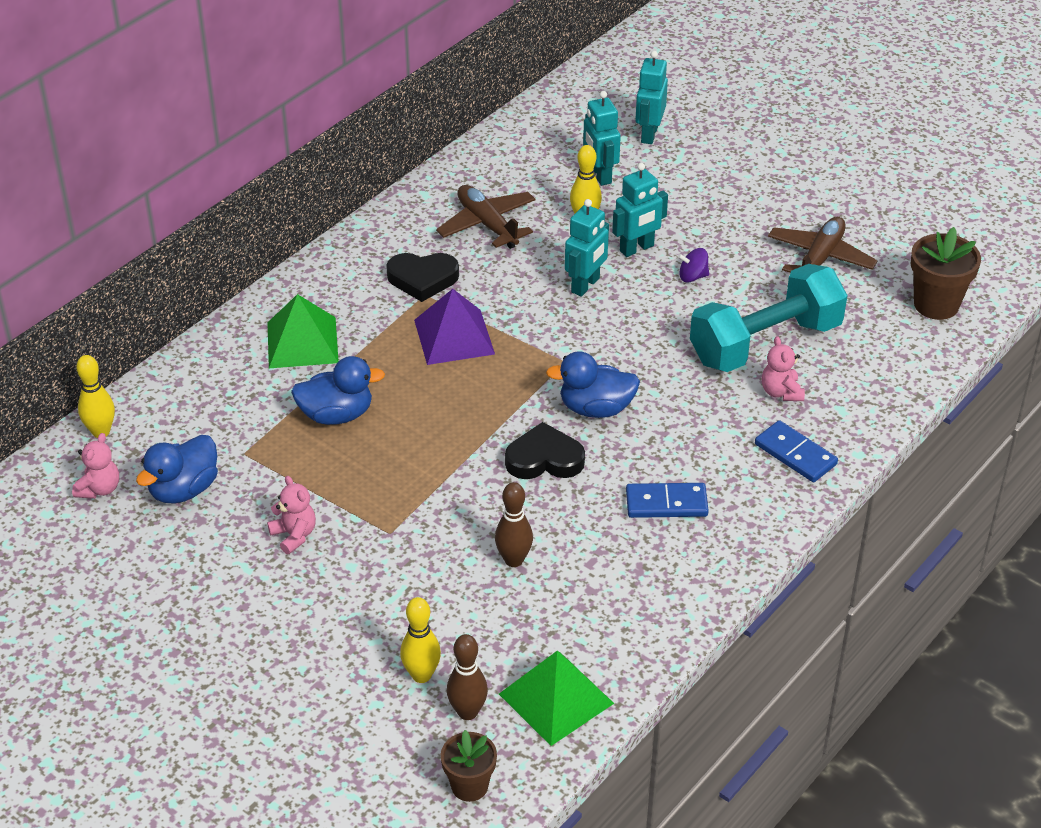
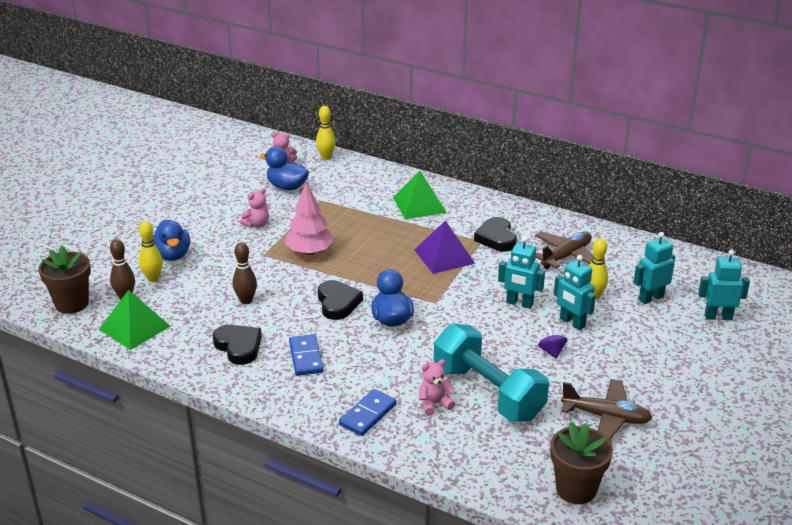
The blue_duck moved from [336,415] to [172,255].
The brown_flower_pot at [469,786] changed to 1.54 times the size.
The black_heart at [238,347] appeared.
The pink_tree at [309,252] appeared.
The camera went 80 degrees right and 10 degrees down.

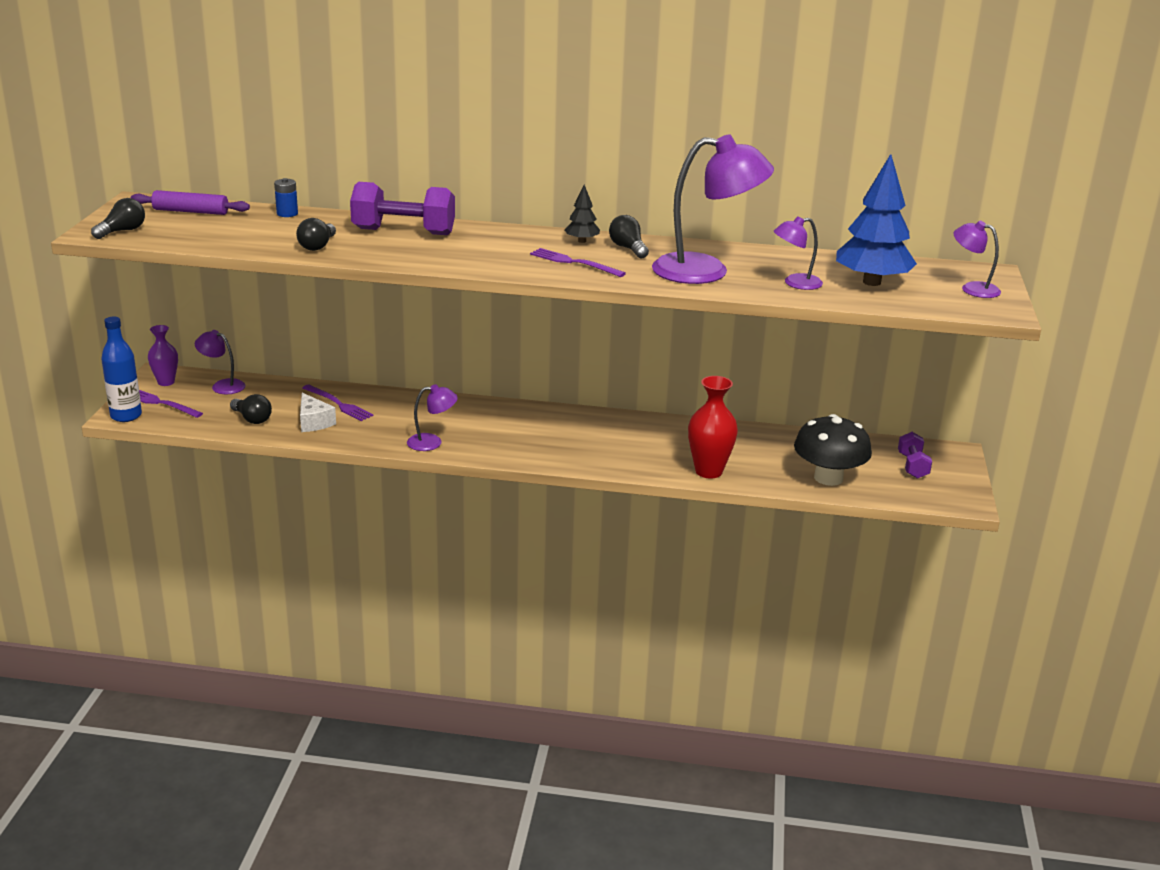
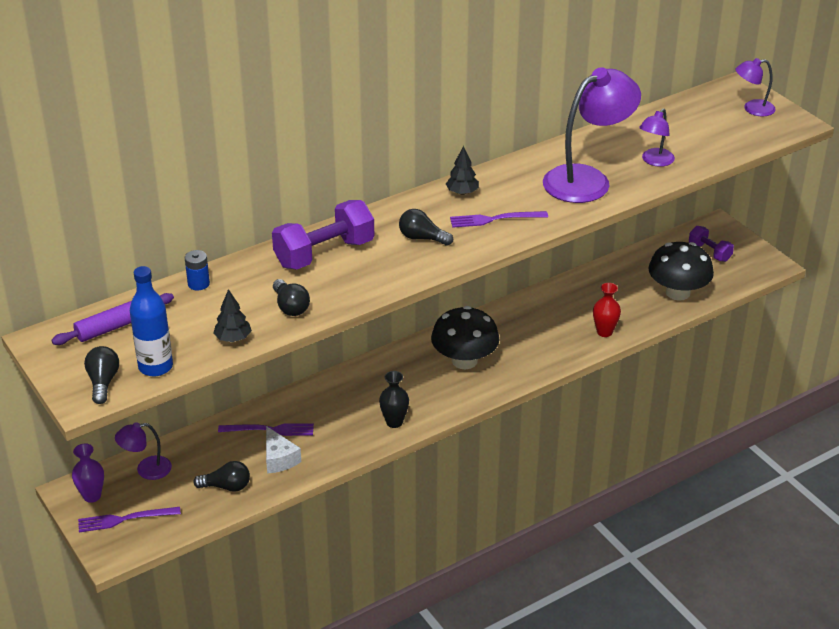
The blue_bottle moved from [126,416] to [155,367].
The white_cheese at [314,422] turned 45 degrees clockwise.
The purple_lamp at [432,442] was replaced by the black_vase at [394,422].
The black_light_bulb moved from [628,248] to [422,238].
The red_vase at [708,471] changed to 0.65 times the size.
The blue_tree at [872,282] disappeared.
The black_tree at [233,338] appeared.
The black_mushroom at [464,360] appeared.
The camera went 40 degrees left and 10 degrees up.

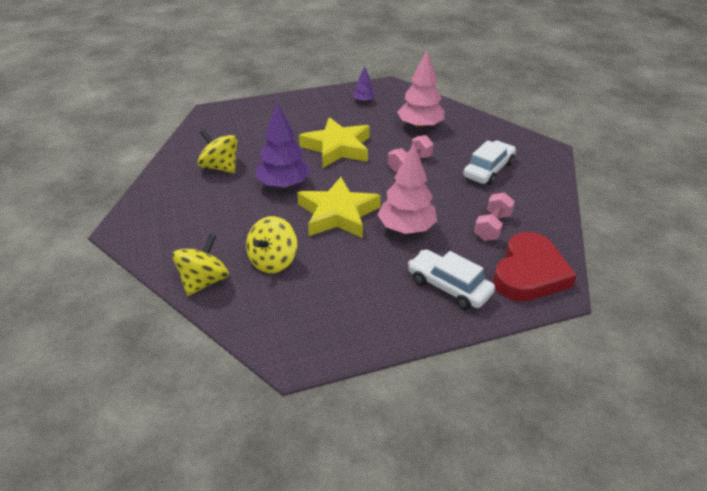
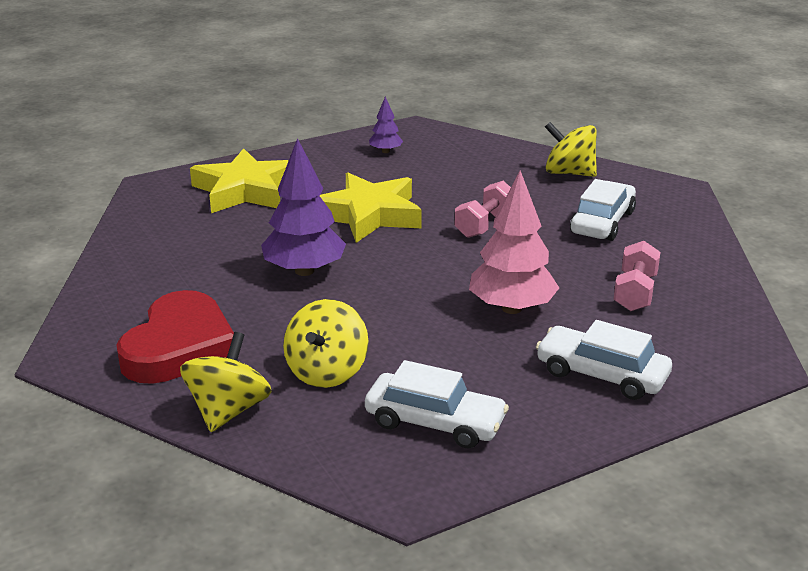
The yellow_spinning_top moved from [220,167] to [569,173].
The yellow_star moved from [338,214] to [245,190].
The pink_tree at [420,126] disappeared.
The red_heart moved from [529,273] to [179,347].
The white_car at [435,422] appeared.
The camera went 10 degrees left and 10 degrees down.

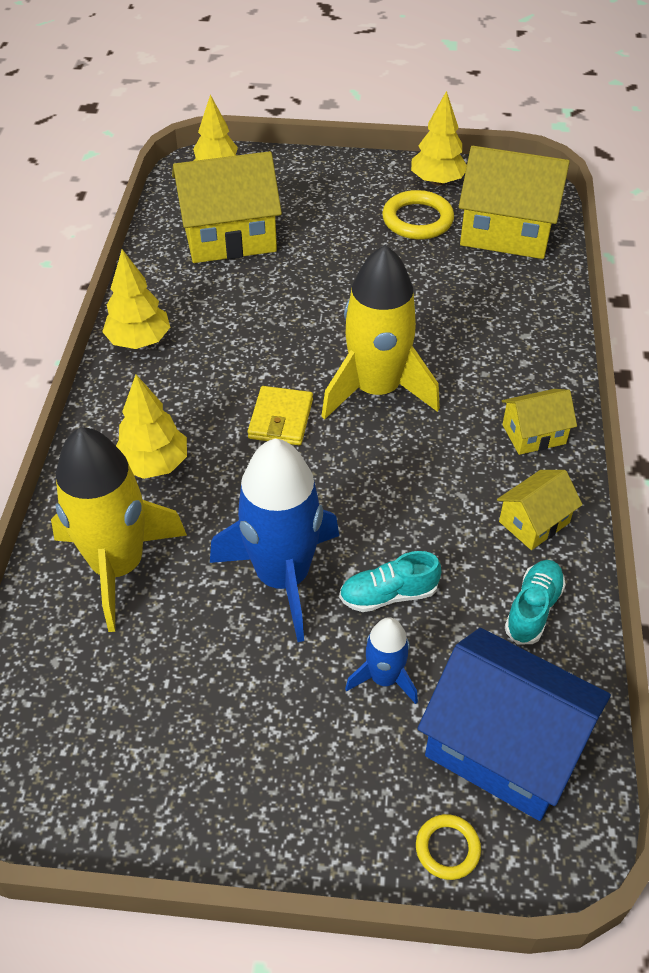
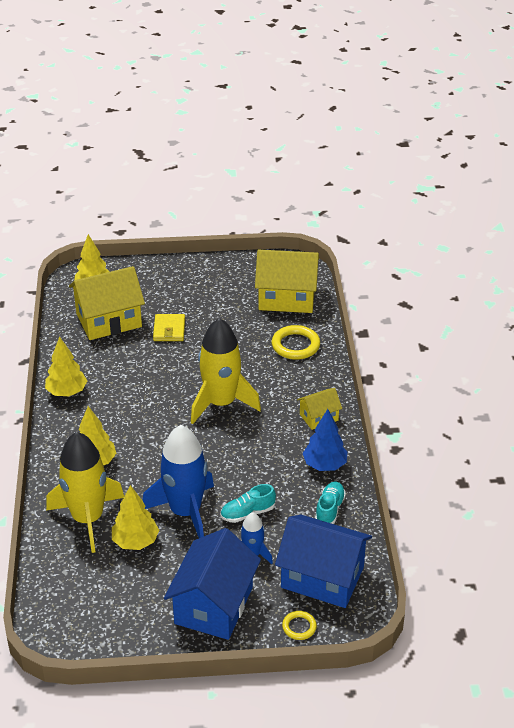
The yellow_wallet moved from [280,419] to [169,330].
The yellow_ring moved from [417,220] to [295,345].
The yellow_tree moved from [437,181] to [135,541].
The yellow_house at [534,522] was replaced by the blue_tree at [325,465].
The blue_house at [214,605] appeared.
The camera went 10 degrees left and 10 degrees down.

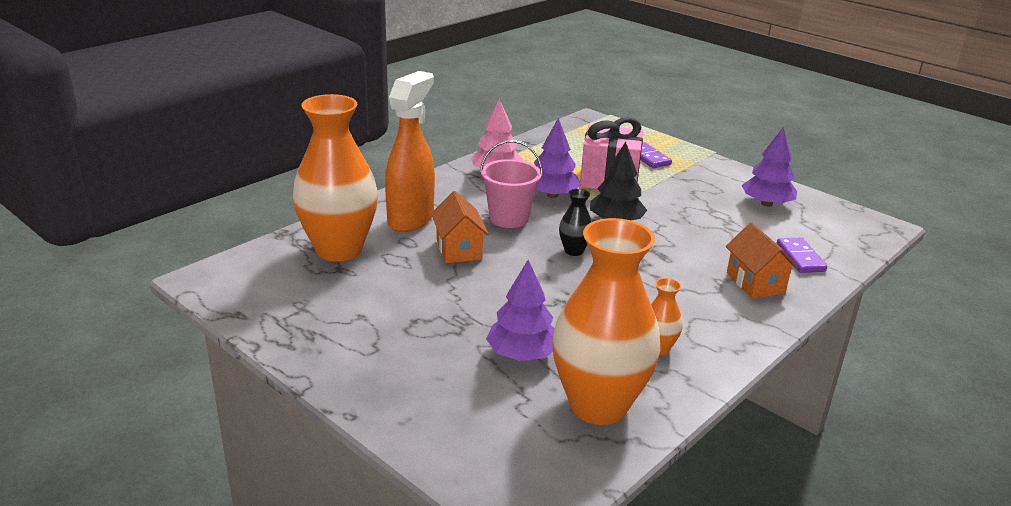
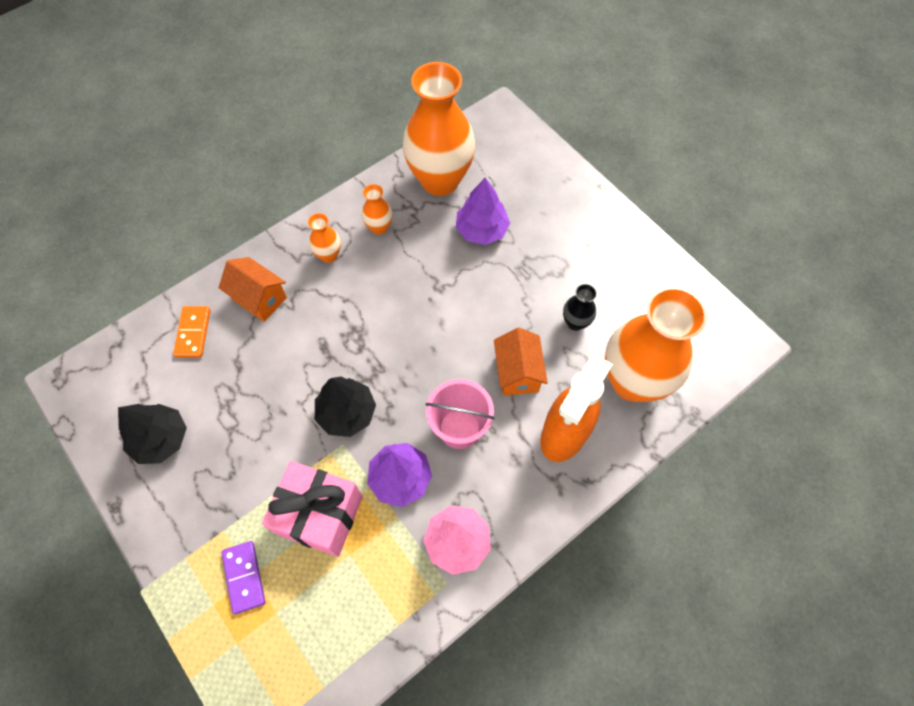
The black_vase moved from [574,251] to [575,322].
The orange_house at [755,283] turned 45 degrees counterclockwise.
The purple_tree at [766,204] became the black_tree at [161,439].
The purple_domino at [800,258] became the orange_domino at [193,333].
The orange_vase at [329,255] appeared.
The camera went 170 degrees left and 35 degrees up.

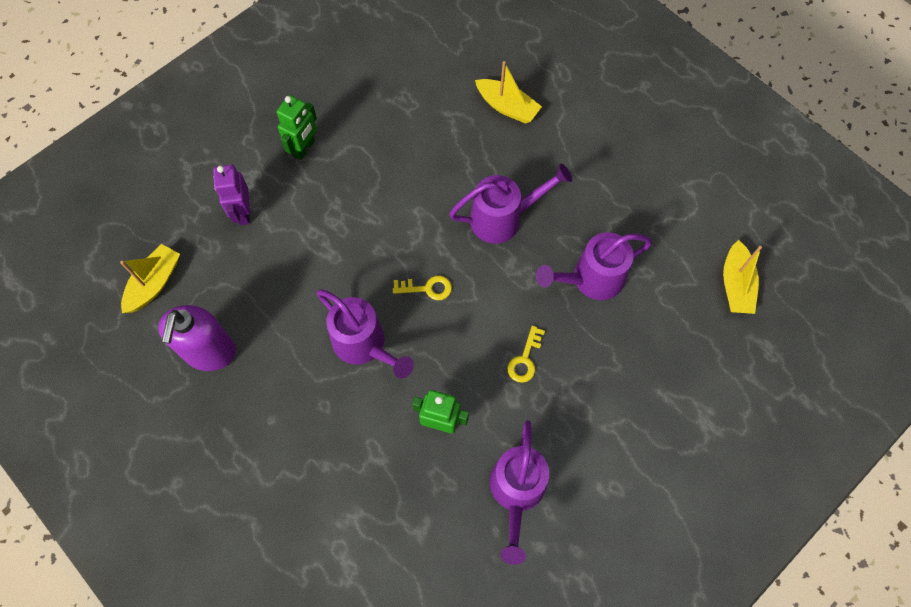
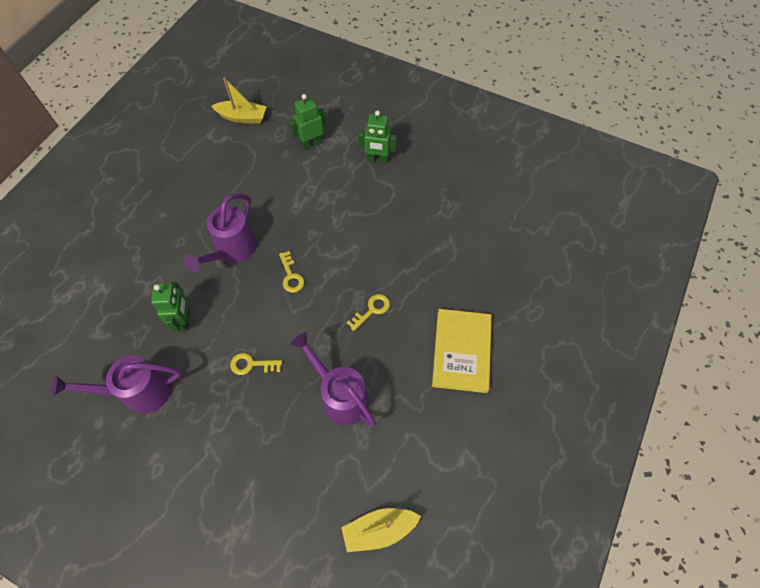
The purple_soap_dispenser at [210,352] disappeared.
The purple_robot at [243,212] became the green_robot at [311,144].
The purple_watering_can at [503,218] was replaced by the yellow_key at [371,310].
The yellow_boat at [507,107] disappeared.
The yellow_book at [462,351] appeared.
The camera went 70 degrees right and 5 degrees down.

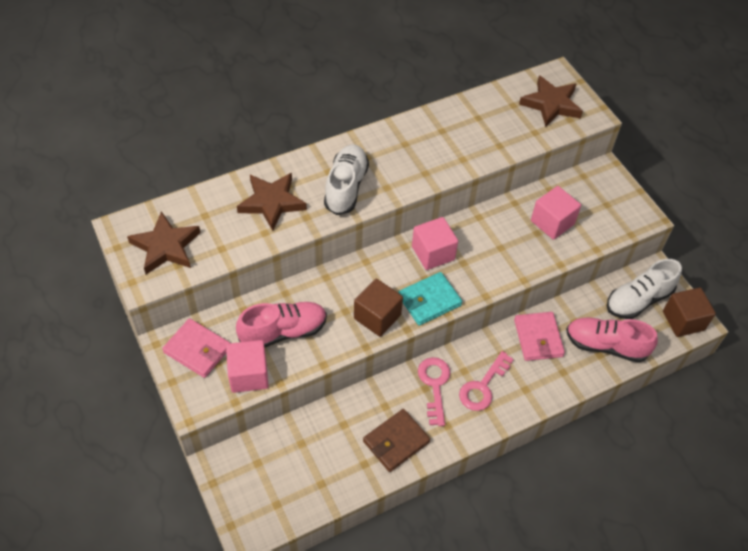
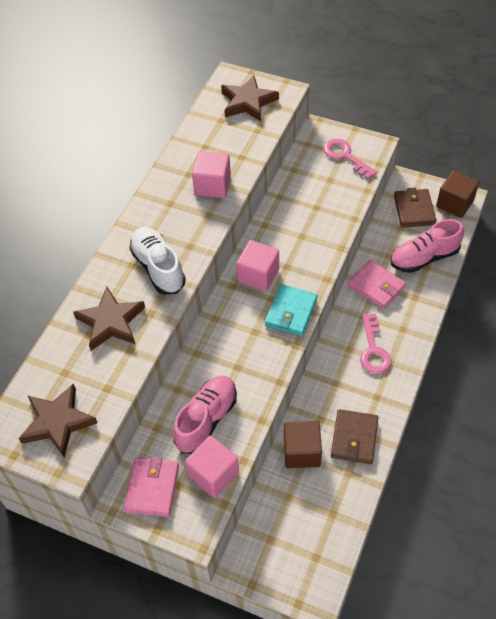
The pink_wallet at [197,350] turned 75 degrees counterclockwise.
The brown_cube moved from [377,317] to [302,452].
The pink_key moved from [434,385] to [345,156].
The pink_cube moved from [552,222] to [212,185].
The white_shoe at [638,300] was replaced by the brown_wallet at [414,210].
The camera went 35 degrees left and 0 degrees up.

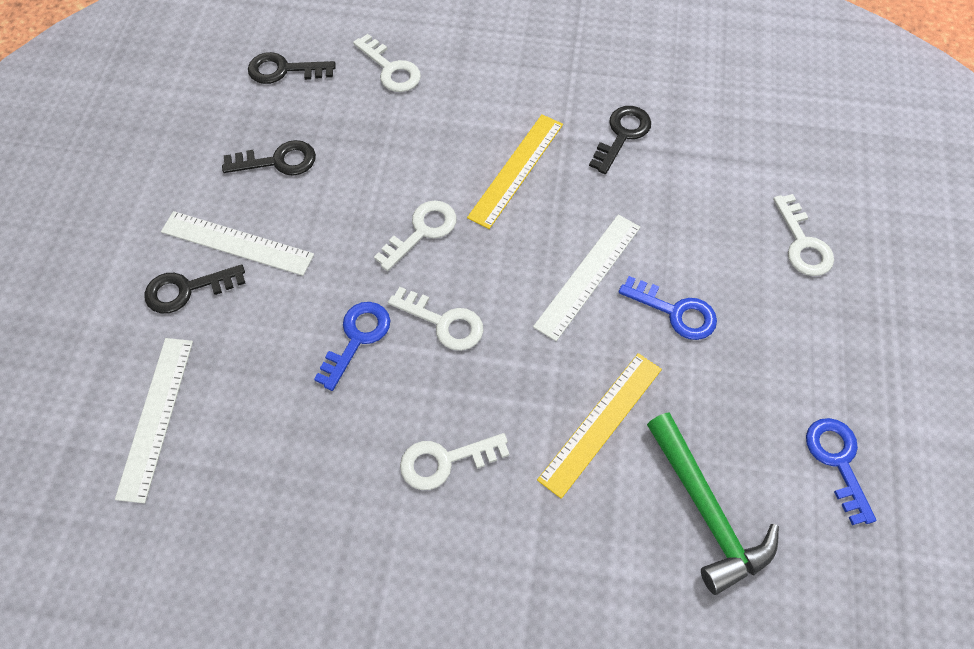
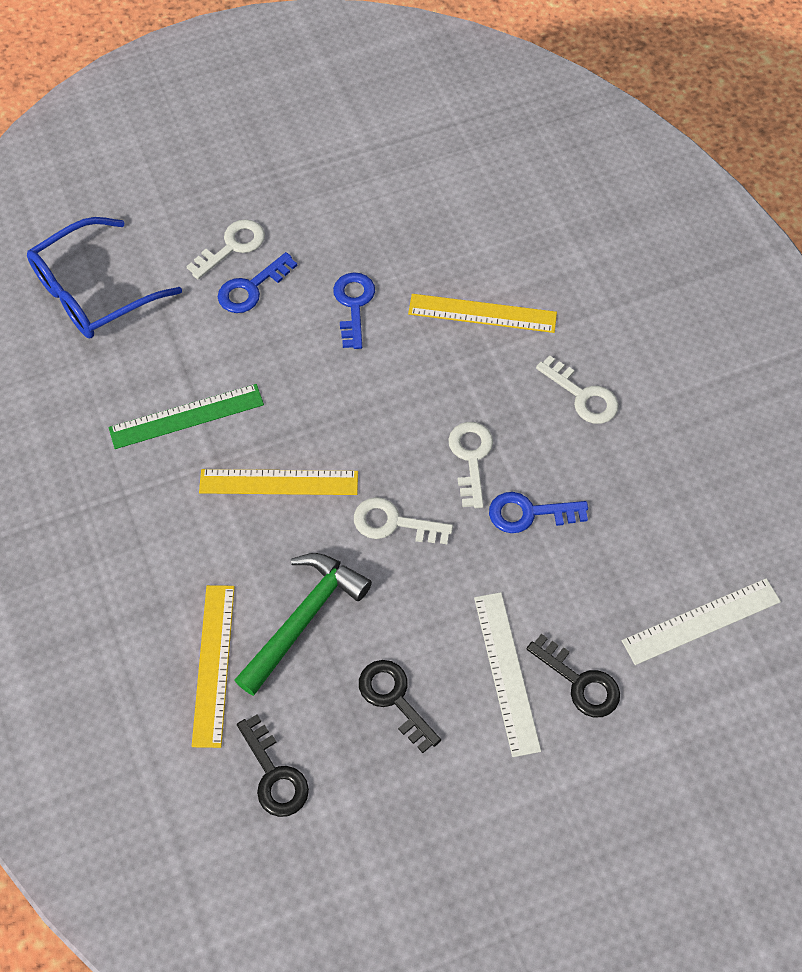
The white_key at [391,69] was replaced by the yellow_ruler at [213,664].
The white_ruler at [588,276] disappeared.
The black_key at [622,135] was replaced by the green_ruler at [186,416].
The green_hammer moved from [706,511] to [304,618].
The blue_key moved from [837,461] to [251,288].
The blue_glasses at [93,292] appeared.
The camera went 120 degrees left and 0 degrees up.

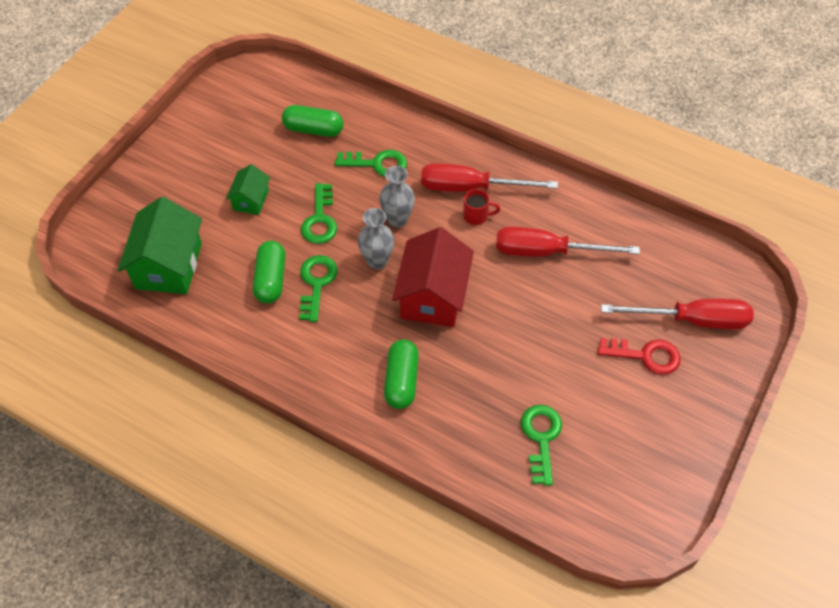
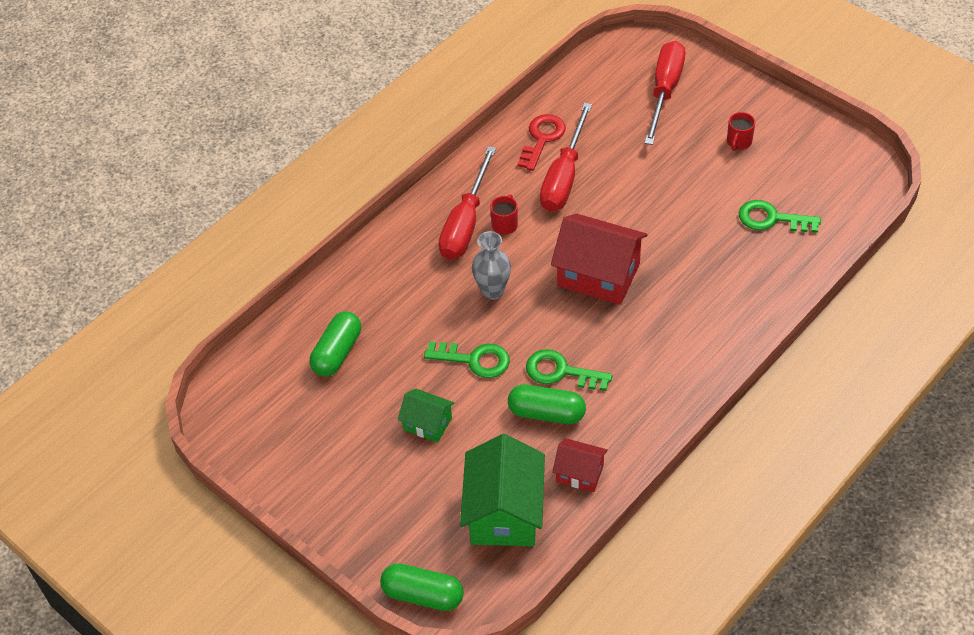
The green_house at [169,265] turned 75 degrees clockwise.
The green_key at [377,164] disappeared.
The grey_vase at [377,261] disappeared.
The green_capsule moved from [401,380] to [423,595].
The red_key moved from [646,355] to [542,138].
The red_house at [579,473] appeared.
The red_mug at [738,142] appeared.
The camera went 75 degrees left and 5 degrees down.

